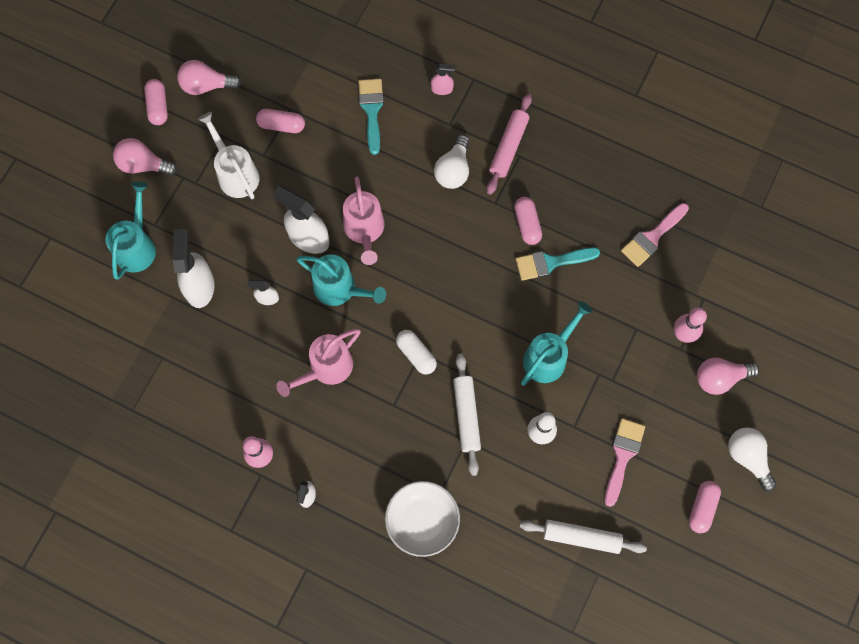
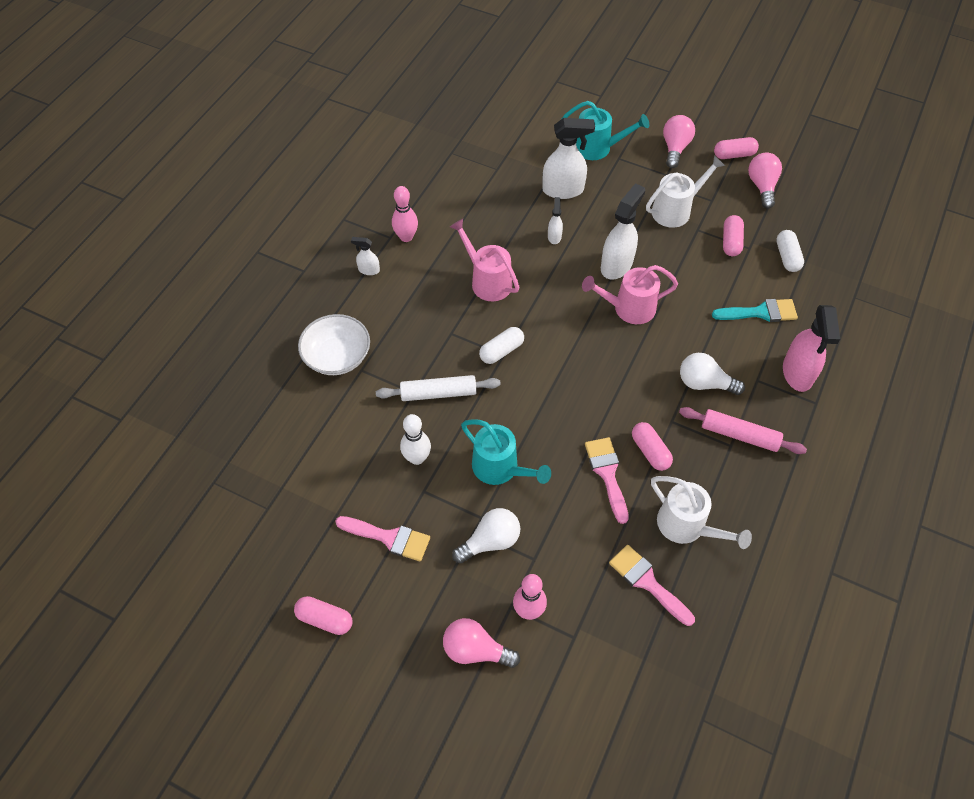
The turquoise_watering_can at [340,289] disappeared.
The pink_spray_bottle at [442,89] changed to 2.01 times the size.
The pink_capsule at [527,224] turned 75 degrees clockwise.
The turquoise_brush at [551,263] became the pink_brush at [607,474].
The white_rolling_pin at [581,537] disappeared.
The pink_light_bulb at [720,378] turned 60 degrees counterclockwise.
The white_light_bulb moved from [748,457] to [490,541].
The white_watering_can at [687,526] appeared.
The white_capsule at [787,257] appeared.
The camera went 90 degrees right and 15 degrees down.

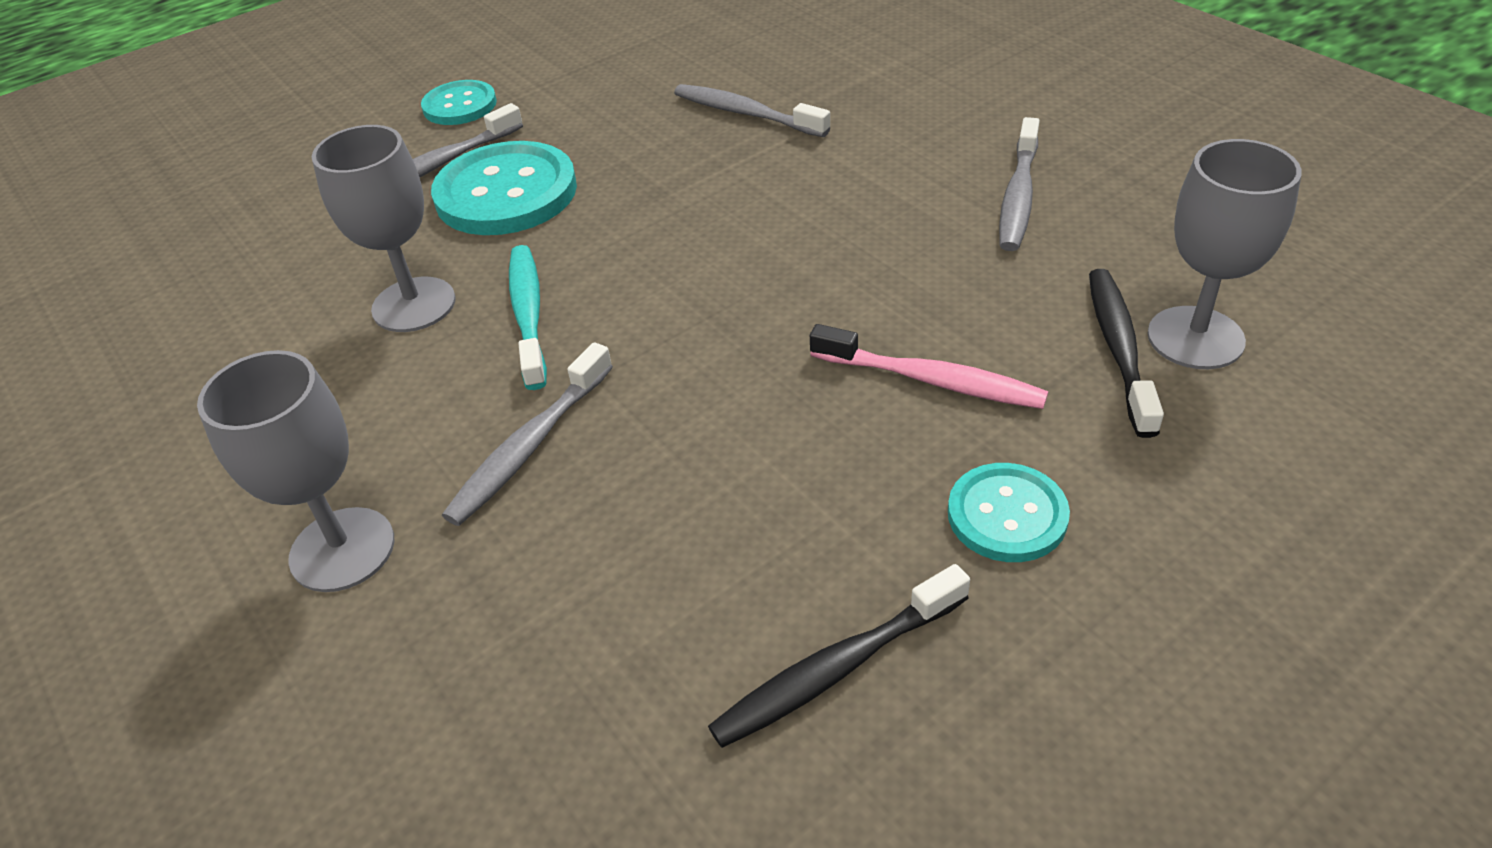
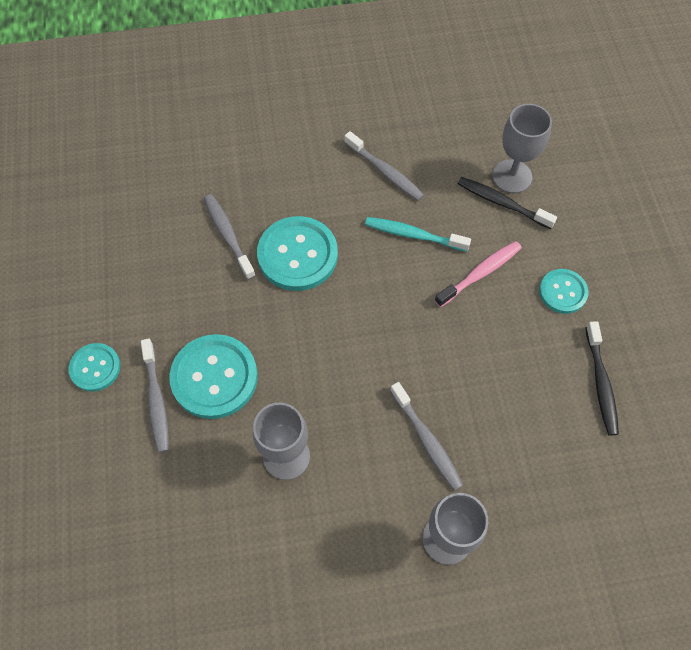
The turquoise_toothbrush moved from [528,314] to [413,235].
The grey_toothbrush at [746,113] turned 90 degrees clockwise.
The turquoise_button at [297,255] appeared.
The camera went 65 degrees left and 20 degrees up.

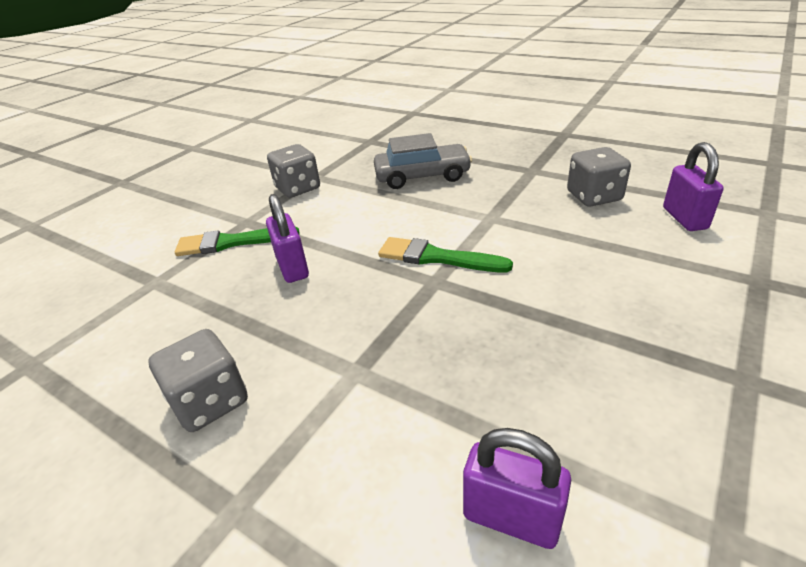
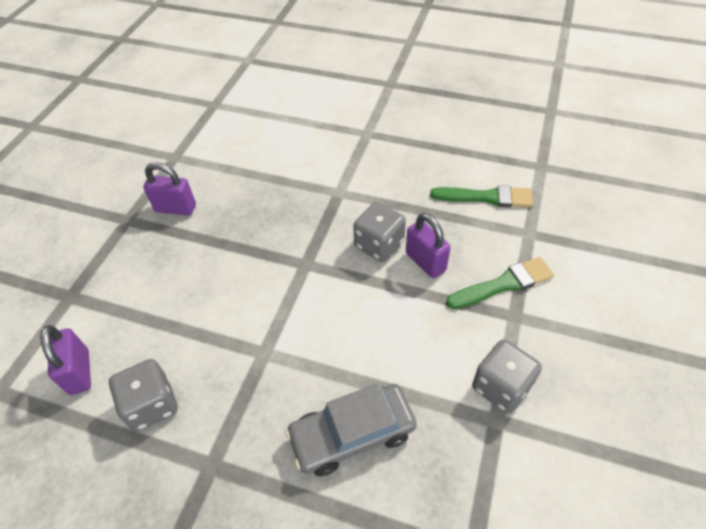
The grey_dice moved from [210,401] to [379,245].
The green_brush moved from [437,257] to [486,197].
The purple_padlock moved from [511,517] to [176,208].
The camera went 165 degrees right and 15 degrees up.

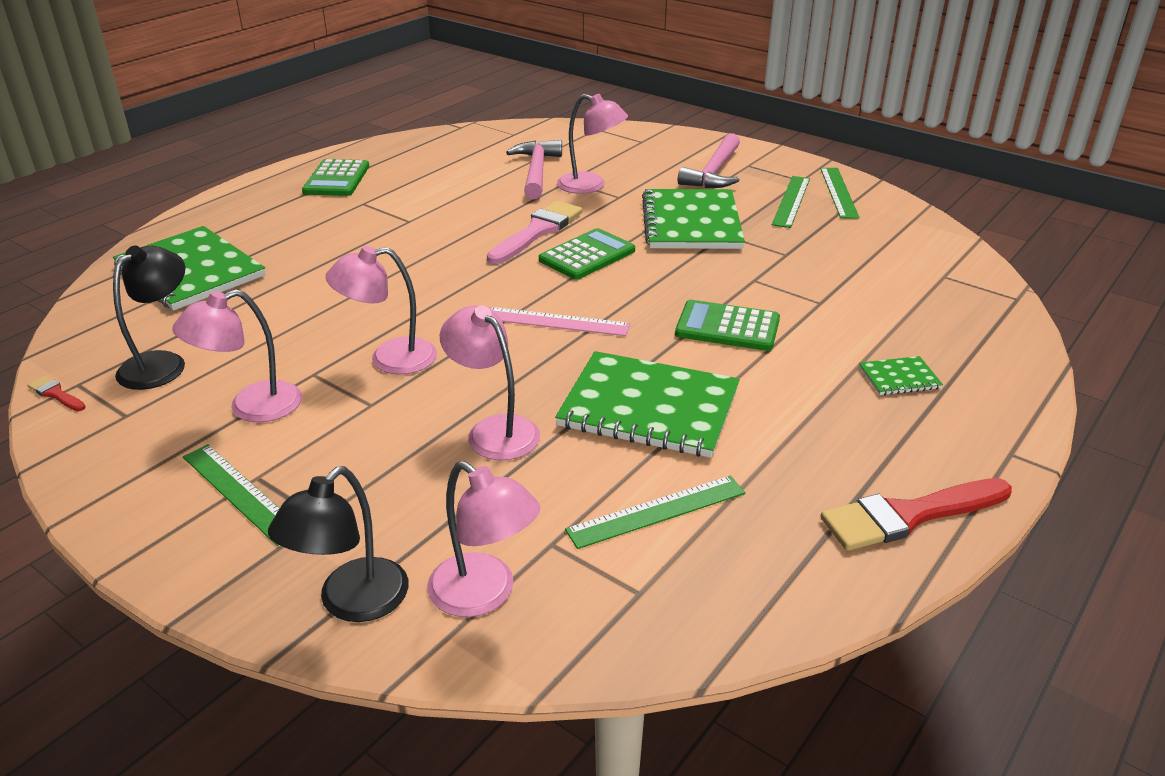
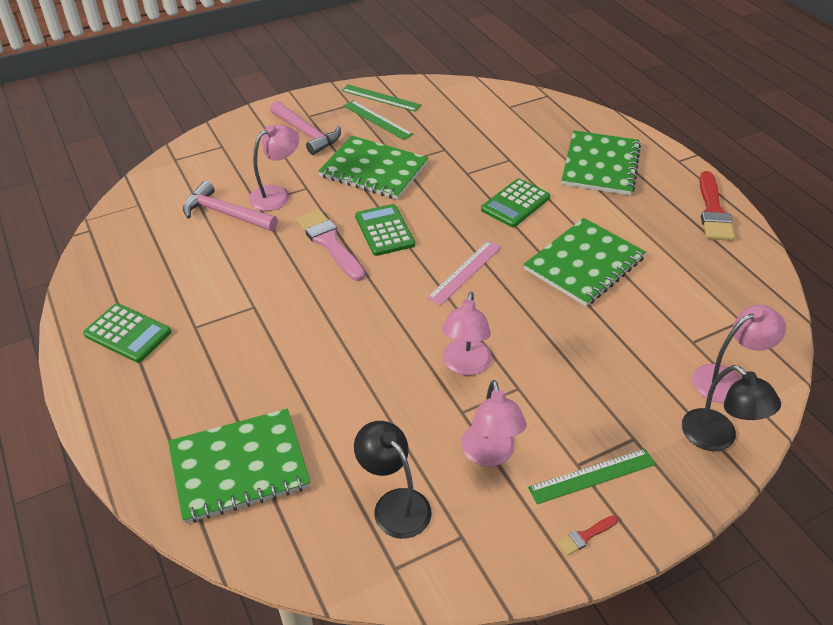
The red_brush moved from [56,394] to [585,536].
The pink_lamp at [494,430] disappeared.
The green_ruler at [657,511] disappeared.
The green_notebook at [899,378] changed to 2.28 times the size.
The camera went 65 degrees left and 10 degrees up.

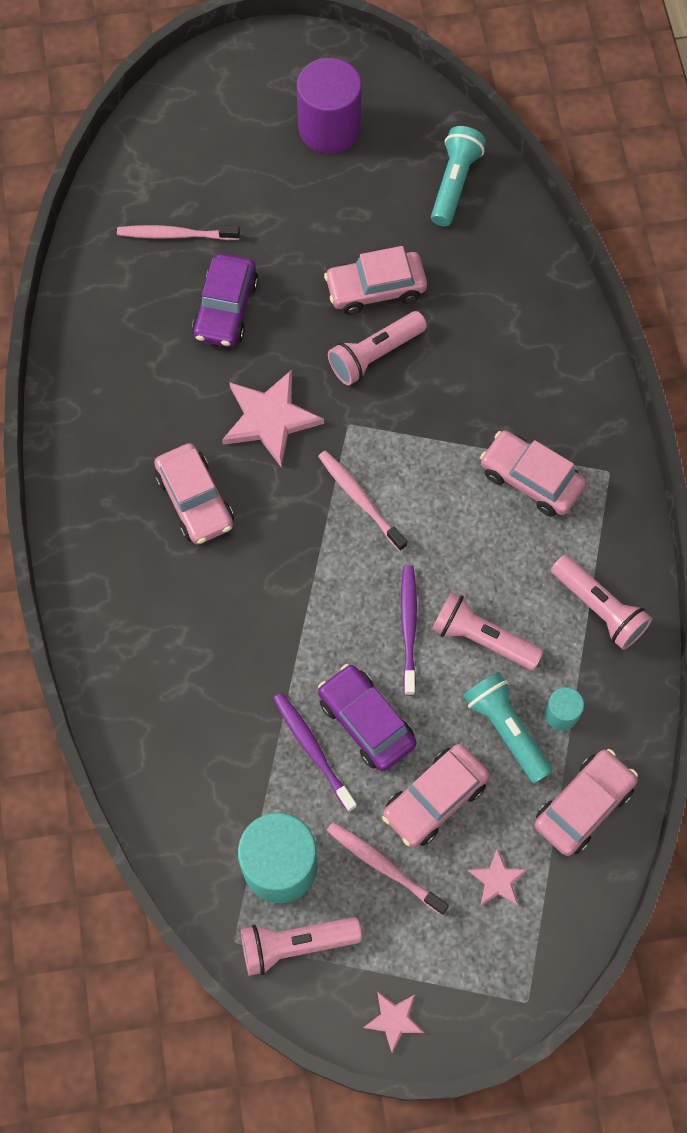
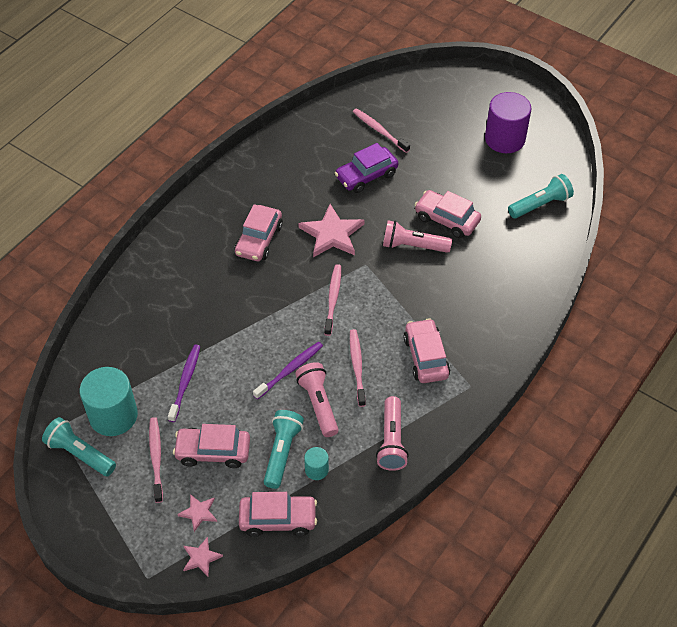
The pink_flashlight at [296,944] became the turquoise_flashlight at [80,453].
The purple_car at [366,721] disappeared.
The pink_star moved from [394,1020] to [201,558].
The pink_toothbrush at [357,366] appeared.
The camera went 45 degrees right and 15 degrees down.

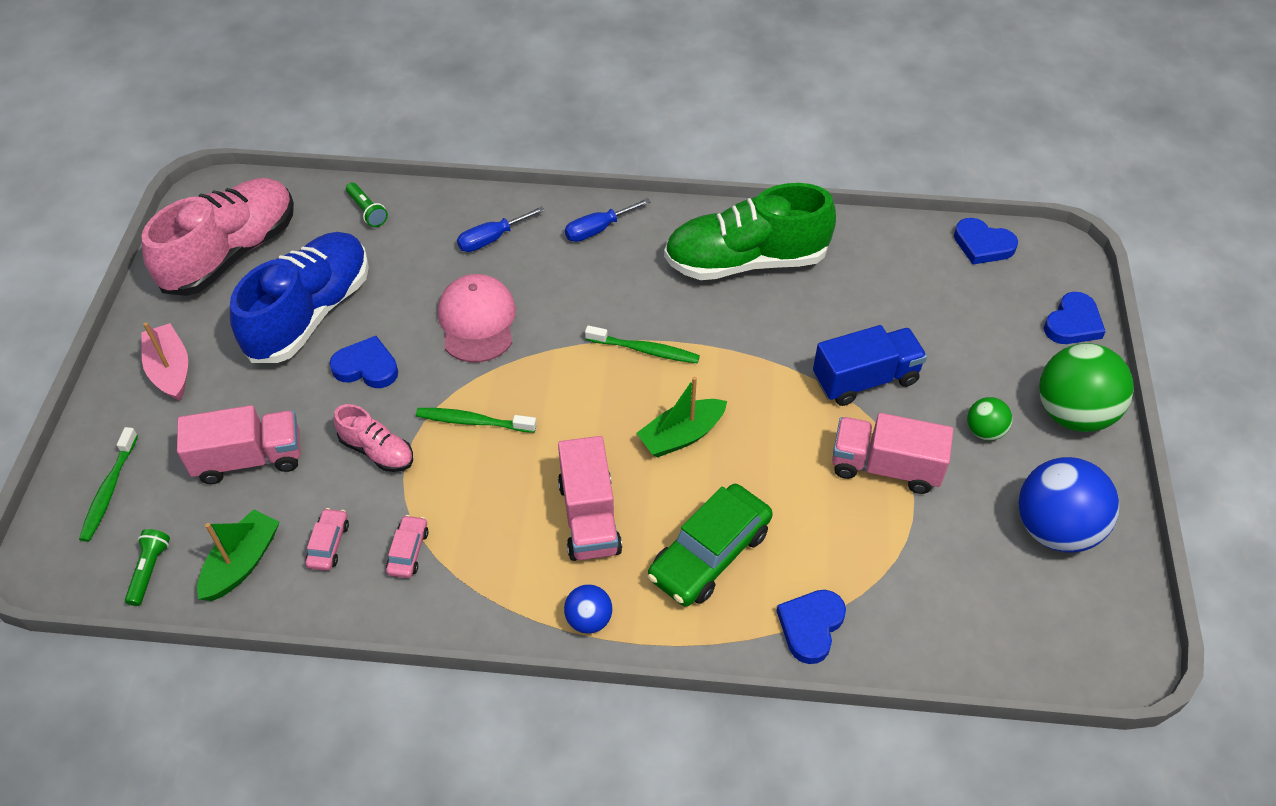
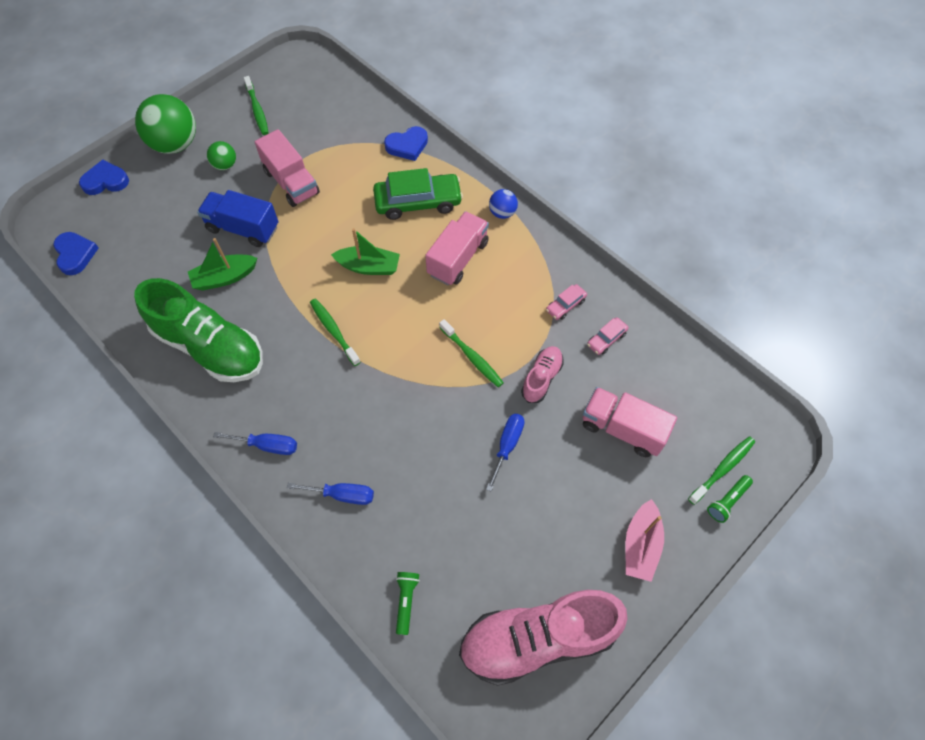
The green_flashlight moved from [150,570] to [727,501].
The green_boat moved from [242,563] to [225,277].
The blue_shoe at [310,313] disappeared.
The blue_heart at [366,367] was replaced by the blue_screwdriver at [507,445].
The pink_shoe at [377,451] turned 45 degrees clockwise.
The pink_cap at [477,321] disappeared.
The blue_ball at [1055,528] was replaced by the green_toothbrush at [257,110].
The camera went 140 degrees left and 10 degrees up.

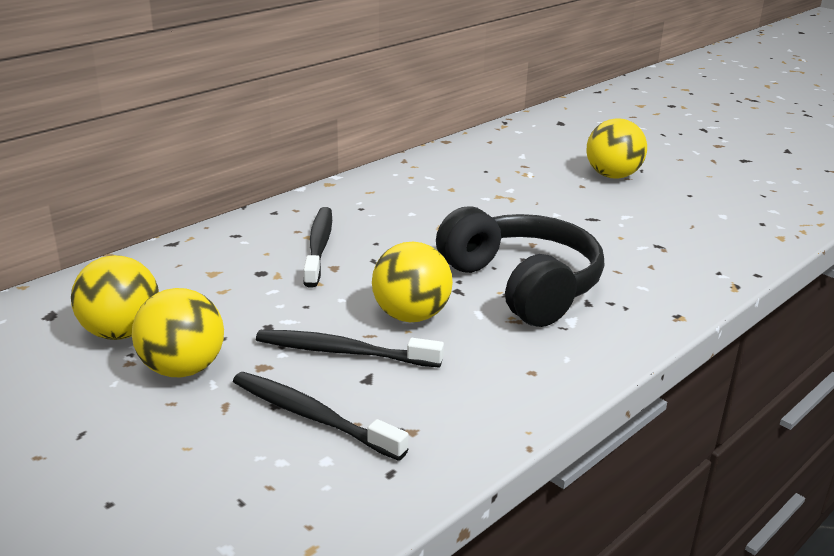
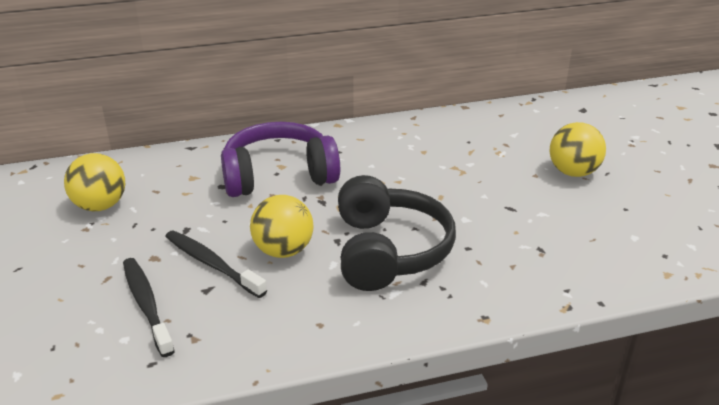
The yellow_ball at [183,369] disappeared.
The black_toothbrush at [319,246] was replaced by the purple_headphones at [278,176].
The camera went 30 degrees right and 5 degrees up.

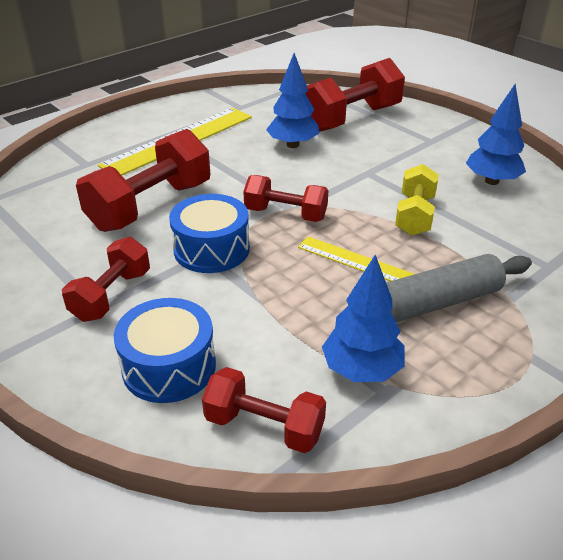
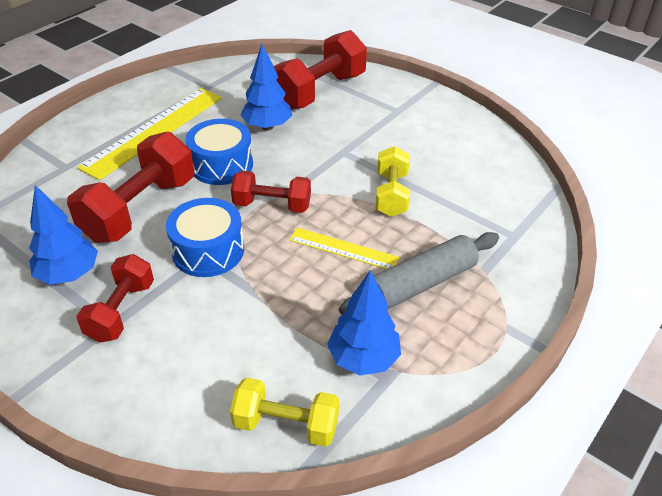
The blue_drum moved from [169,366] to [221,165].
The red_dumbbell at [264,426] became the yellow_dumbbell at [286,424].
The blue_tree moved from [492,181] to [69,274].
The camera went 10 degrees left and 5 degrees up.

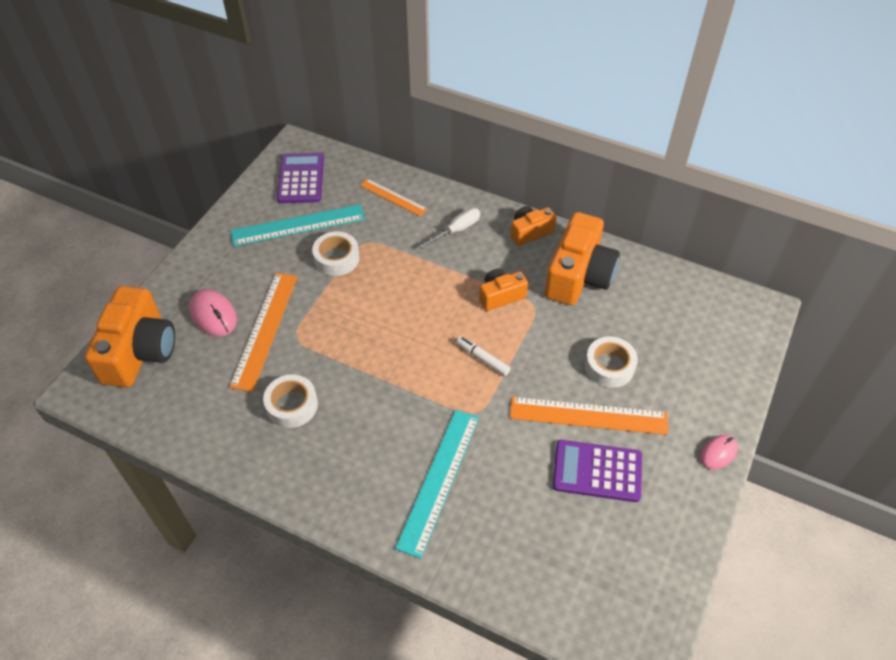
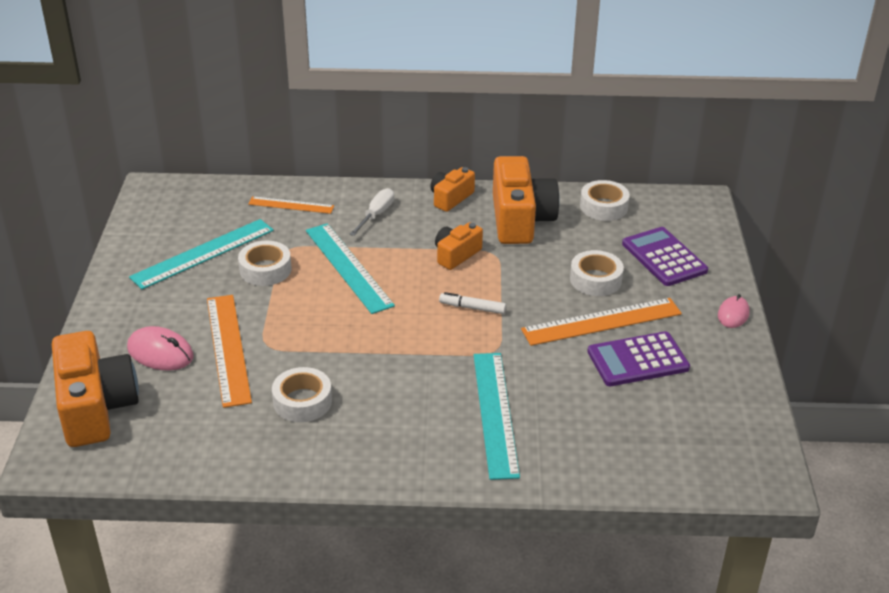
The purple_calculator moved from [301,179] to [664,257].
The turquoise_ruler at [348,267] appeared.
The white_tape at [603,207] appeared.
The camera went 25 degrees left and 15 degrees down.

